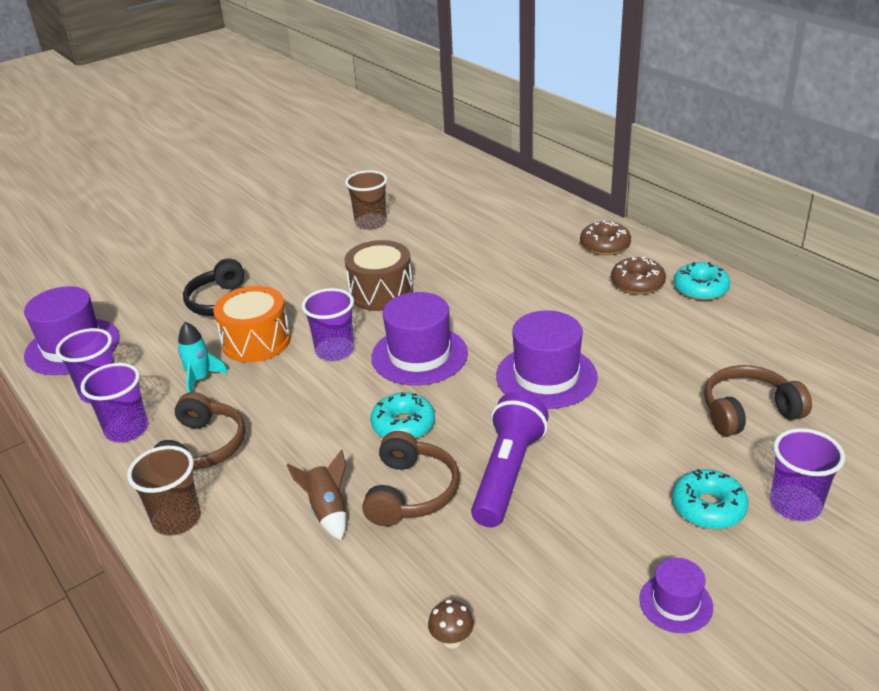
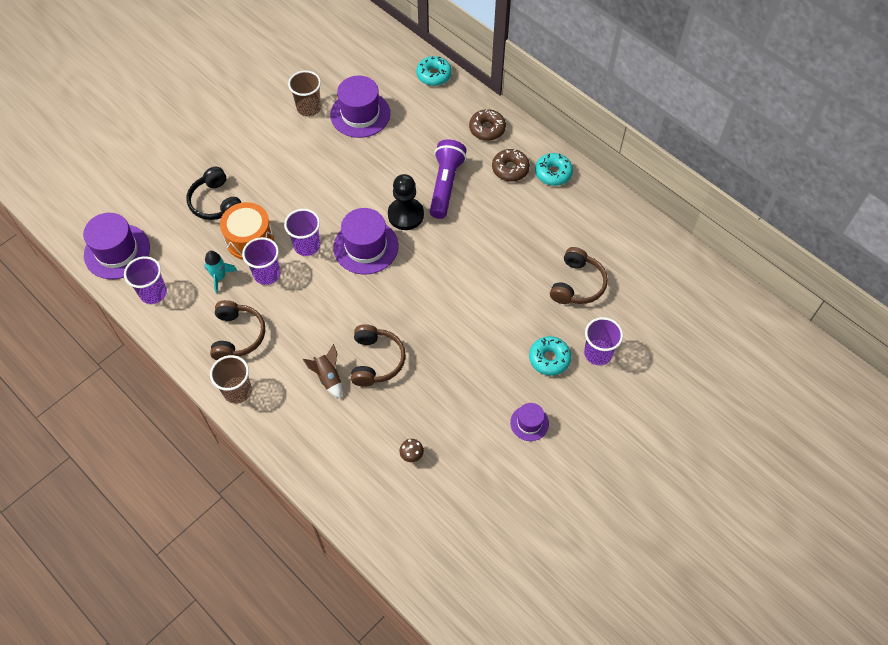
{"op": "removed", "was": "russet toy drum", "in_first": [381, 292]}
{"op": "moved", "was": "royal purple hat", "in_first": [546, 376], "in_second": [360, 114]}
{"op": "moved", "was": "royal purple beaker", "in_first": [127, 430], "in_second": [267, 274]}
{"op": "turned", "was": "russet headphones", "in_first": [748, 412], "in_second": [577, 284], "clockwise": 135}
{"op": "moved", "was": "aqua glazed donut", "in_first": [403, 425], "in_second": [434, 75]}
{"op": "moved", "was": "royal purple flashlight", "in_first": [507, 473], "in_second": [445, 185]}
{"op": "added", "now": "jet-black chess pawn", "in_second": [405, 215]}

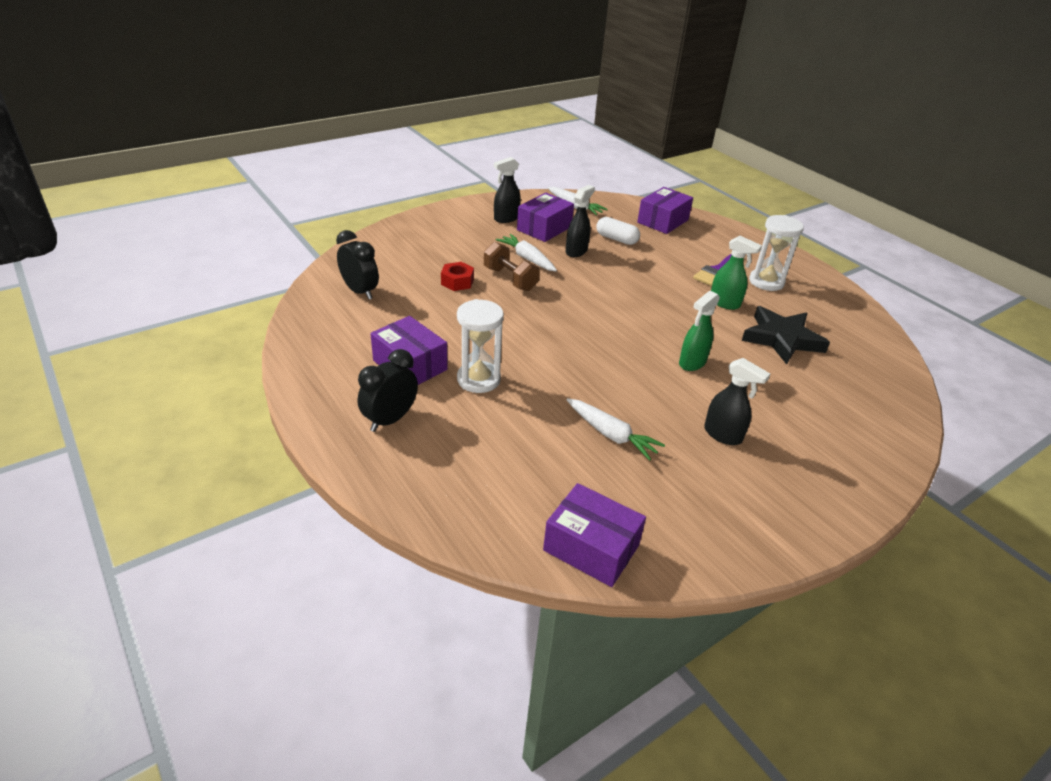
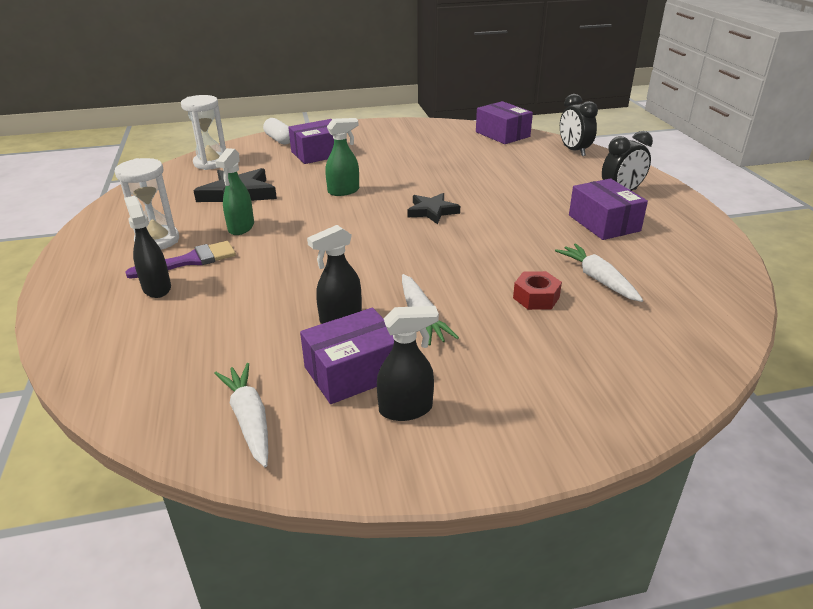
{"op": "moved", "was": "royal purple parcel", "in_first": [663, 221], "in_second": [319, 153]}
{"op": "moved", "was": "white pill shape", "in_first": [616, 239], "in_second": [279, 140]}
{"op": "moved", "was": "jet-black bedside clock", "in_first": [360, 291], "in_second": [574, 151]}
{"op": "turned", "was": "emerald sprayer", "in_first": [725, 303], "in_second": [241, 228], "clockwise": -135}
{"op": "removed", "was": "russet free weight", "in_first": [510, 279]}
{"op": "moved", "was": "white sandglass", "in_first": [478, 379], "in_second": [211, 163]}
{"op": "moved", "was": "jet-black sprayer", "in_first": [723, 435], "in_second": [156, 288]}
{"op": "moved", "was": "white carrot", "in_first": [611, 434], "in_second": [597, 279]}
{"op": "added", "now": "jet-black five-pointed star", "in_second": [432, 211]}

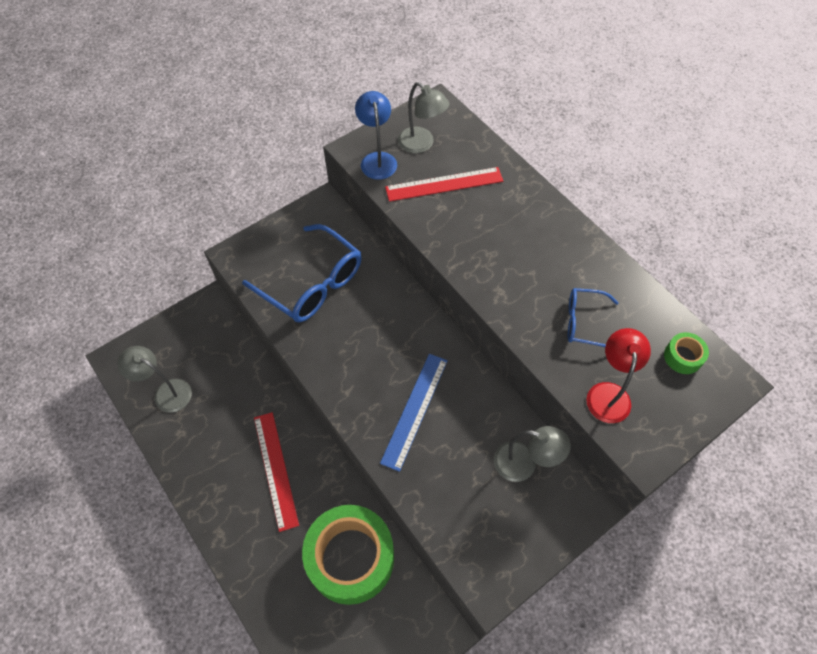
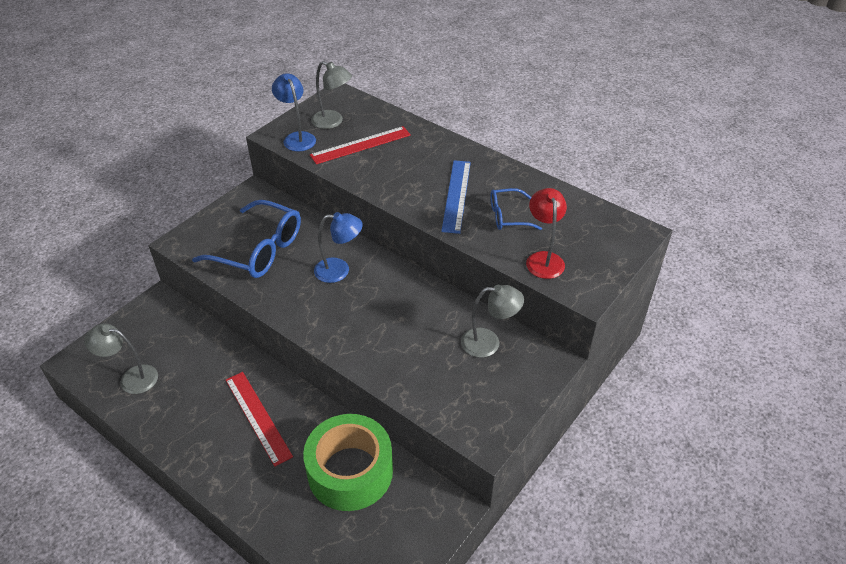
{"op": "removed", "was": "emerald roll of tape", "in_first": [683, 357]}
{"op": "moved", "was": "royal blue measuring stick", "in_first": [415, 410], "in_second": [456, 195]}
{"op": "added", "now": "royal blue reading lamp", "in_second": [339, 270]}

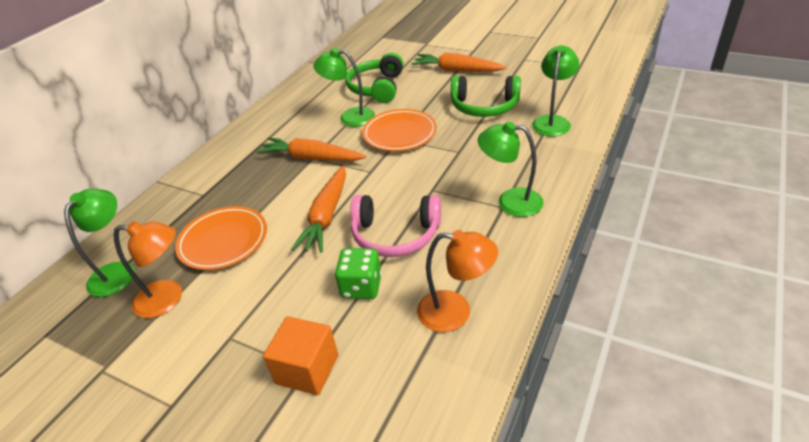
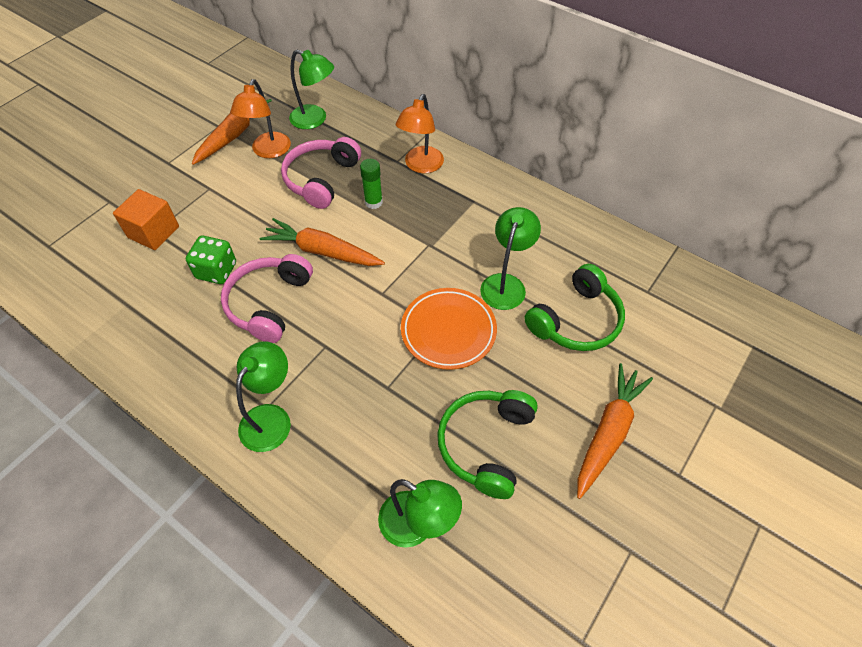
{"op": "turned", "was": "emerald headphones", "in_first": [377, 88], "in_second": [576, 320], "clockwise": 120}
{"op": "moved", "was": "orange-coloured carrot", "in_first": [311, 158], "in_second": [233, 134]}
{"op": "replaced", "was": "orange-coloured dinner plate", "now": "rosy headphones", "in_first": [223, 241], "in_second": [321, 179]}
{"op": "moved", "was": "orange-coloured reading lamp", "in_first": [455, 312], "in_second": [421, 166]}
{"op": "added", "now": "emerald glue stick", "in_second": [373, 202]}

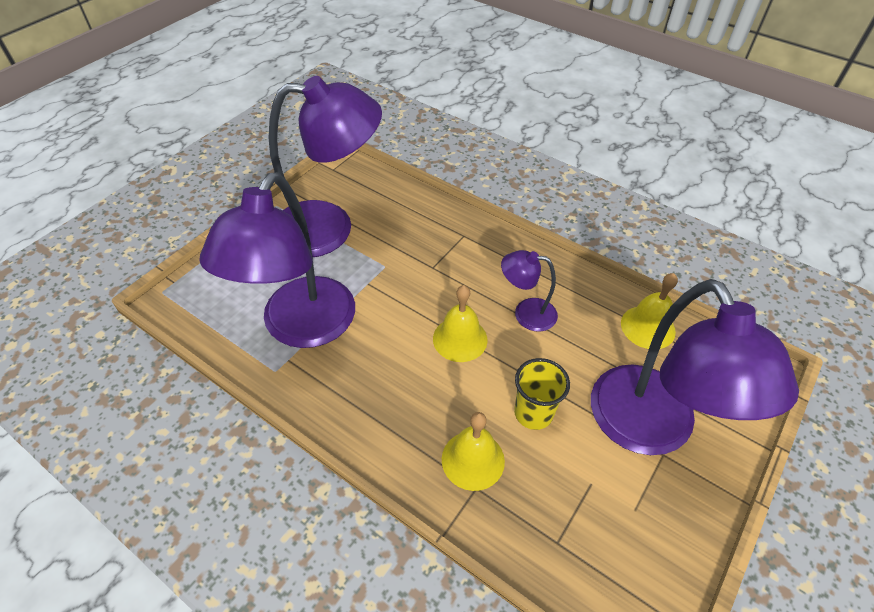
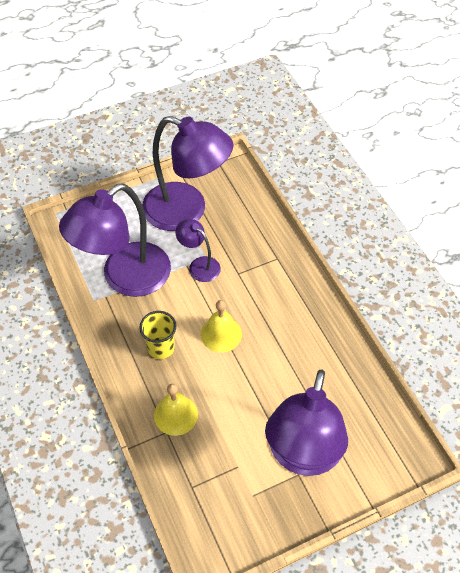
{"op": "moved", "was": "royal purple reading lamp", "in_first": [526, 313], "in_second": [199, 265]}
{"op": "removed", "was": "yellow bell", "in_first": [648, 327]}
{"op": "moved", "was": "yellow beaker", "in_first": [533, 413], "in_second": [161, 348]}

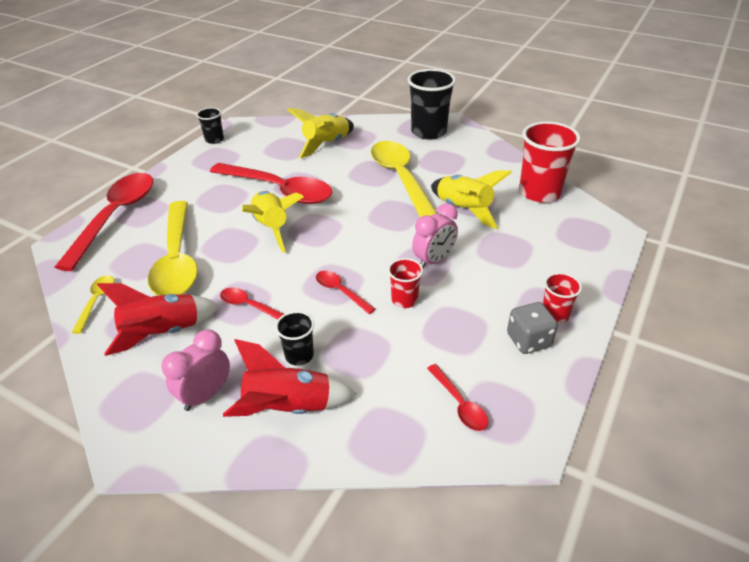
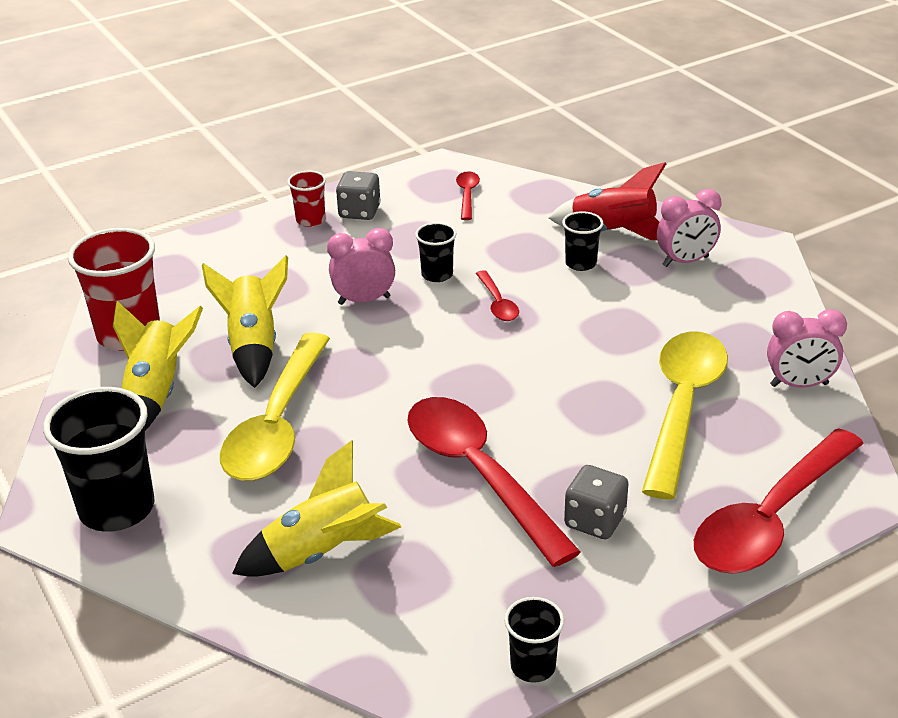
{"op": "moved", "was": "yellow spaceship", "in_first": [272, 228], "in_second": [156, 394]}
{"op": "recoloured", "was": "scarlet beaker", "now": "jet-black beaker", "in_first": [404, 300], "in_second": [437, 275]}
{"op": "replaced", "was": "yellow spoon", "now": "rosy bedside clock", "in_first": [96, 301], "in_second": [799, 385]}
{"op": "removed", "was": "scarlet spaceship", "in_first": [163, 333]}
{"op": "removed", "was": "scarlet spoon", "in_first": [249, 306]}
{"op": "added", "now": "grey dice", "in_second": [595, 521]}

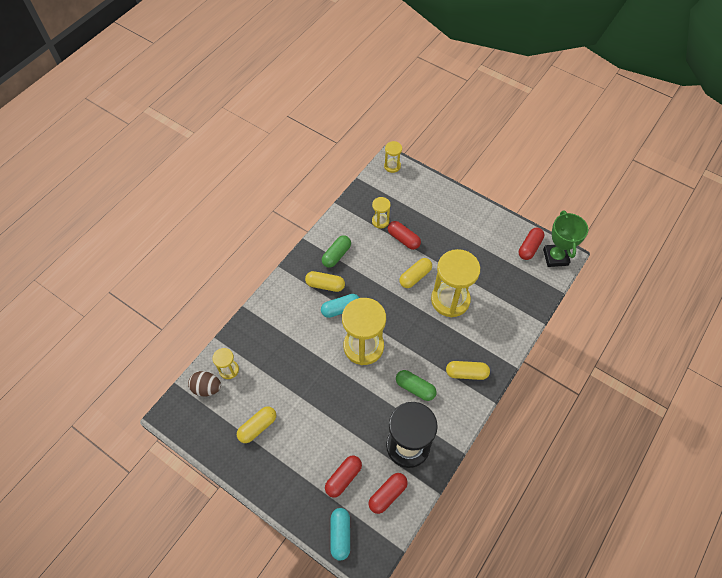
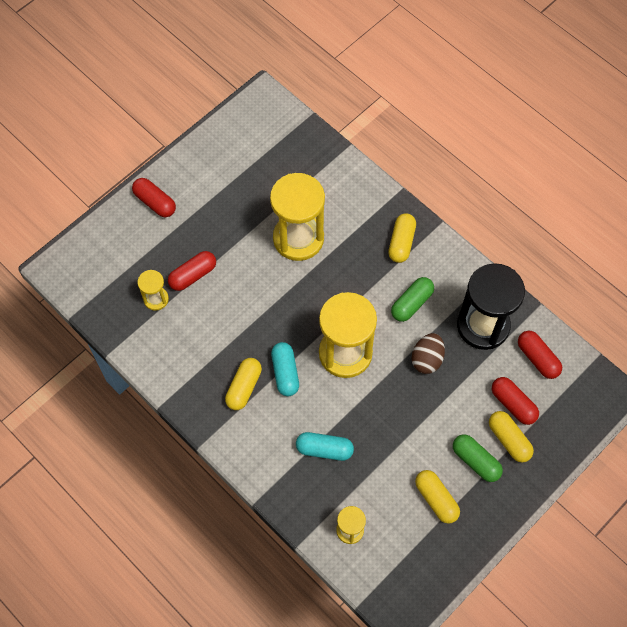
{"op": "removed", "was": "yellow sandglass", "in_first": [392, 166]}
{"op": "removed", "was": "emerald trophy", "in_first": [555, 257]}
{"op": "moved", "was": "scarlet pill shape", "in_first": [529, 247], "in_second": [155, 202]}
{"op": "moved", "was": "emerald pill shape", "in_first": [336, 255], "in_second": [475, 461]}
{"op": "moved", "was": "yellow pill shape", "in_first": [415, 276], "in_second": [509, 440]}
{"op": "moved", "was": "russet toy egg", "in_first": [207, 388], "in_second": [427, 359]}
{"op": "moved", "was": "aqua pill shape", "in_first": [340, 535], "in_second": [324, 449]}

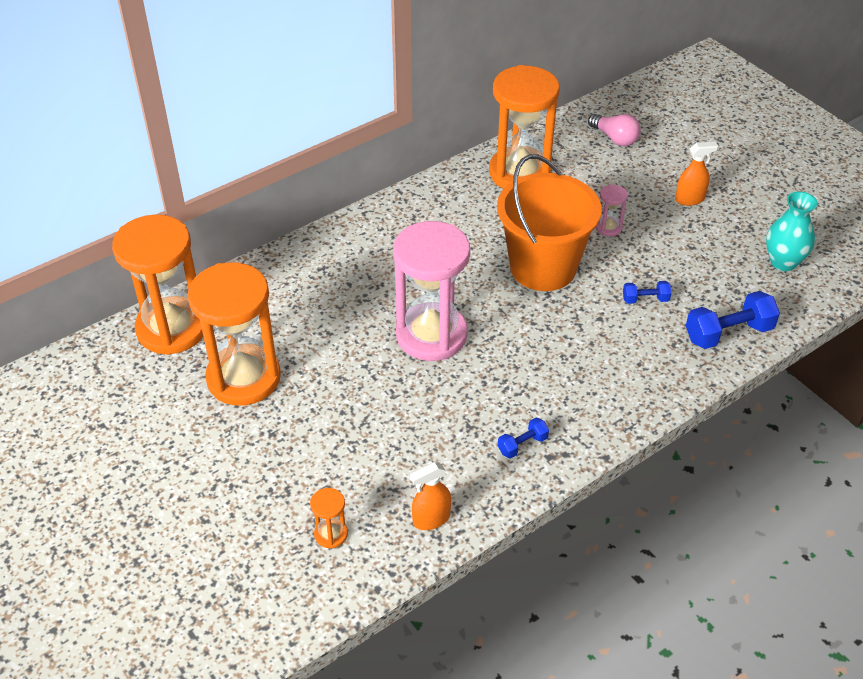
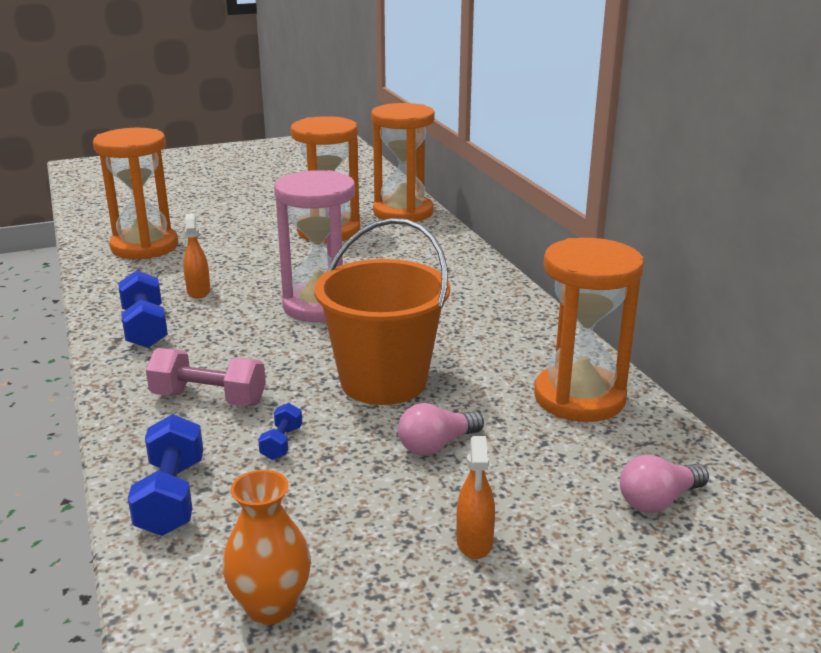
{"op": "replaced", "was": "rosy sandglass", "now": "rosy light bulb", "in_first": [608, 227], "in_second": [437, 445]}
{"op": "recoloured", "was": "aqua vase", "now": "orange-coloured vase", "in_first": [783, 262], "in_second": [271, 607]}
{"op": "resized", "was": "royal blue free weight", "in_first": [522, 445], "in_second": [145, 328], "ratio": 1.86}
{"op": "moved", "was": "orange-coloured sprayer", "in_first": [431, 519], "in_second": [198, 291]}
{"op": "resized", "was": "orange-coloured sandglass", "in_first": [331, 534], "in_second": [144, 247], "ratio": 2.46}
{"op": "added", "now": "rosy free weight", "in_second": [209, 399]}

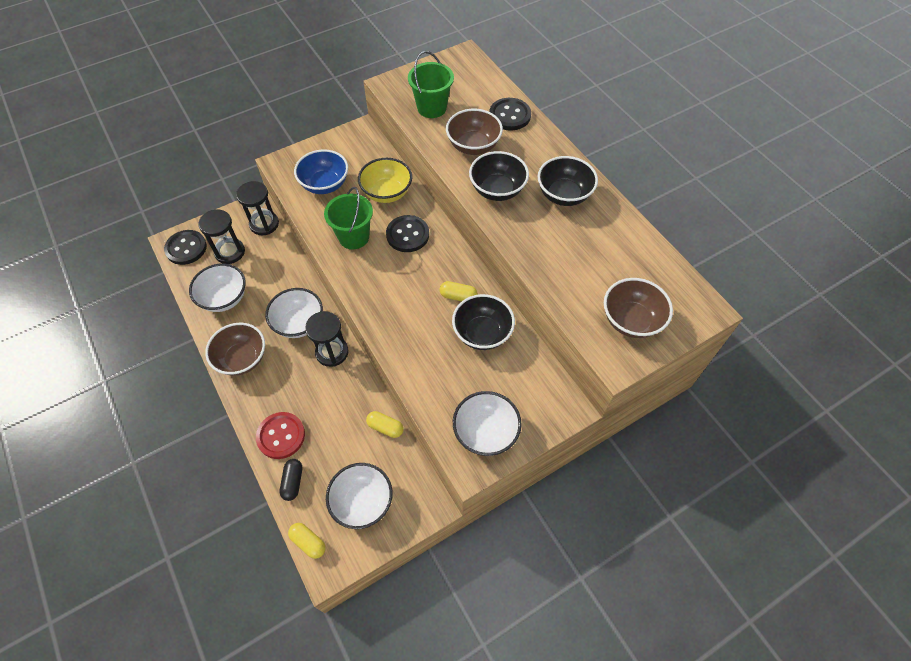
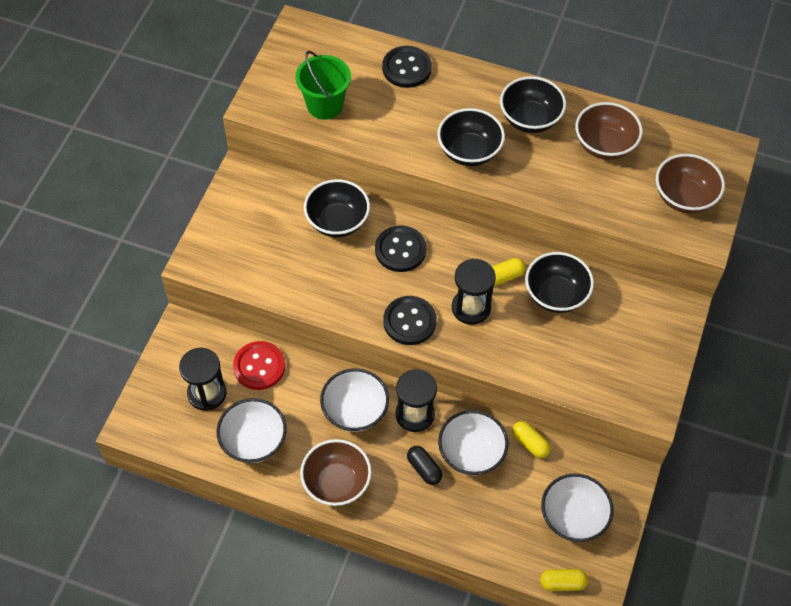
{"op": "moved", "was": "russet serving bowl", "in_first": [473, 146], "in_second": [604, 145]}
{"op": "removed", "was": "royal blue serving bowl", "in_first": [325, 184]}
{"op": "recoloured", "was": "yellow serving bowl", "now": "jet-black serving bowl", "in_first": [387, 193], "in_second": [337, 221]}
{"op": "moved", "was": "jet-black sandglass", "in_first": [264, 224], "in_second": [471, 308]}
{"op": "removed", "was": "emerald bucket", "in_first": [354, 237]}
{"op": "moved", "was": "jet-black button", "in_first": [186, 248], "in_second": [409, 321]}
{"op": "moved", "was": "white serving bowl", "in_first": [485, 432], "in_second": [471, 453]}
{"op": "turned", "was": "yellow pill shape", "in_first": [385, 427], "in_second": [530, 443], "clockwise": 60}
{"op": "moved", "was": "scarlet button", "in_first": [281, 436], "in_second": [259, 366]}
{"op": "moved", "was": "jet-black pill shape", "in_first": [293, 482], "in_second": [424, 469]}

